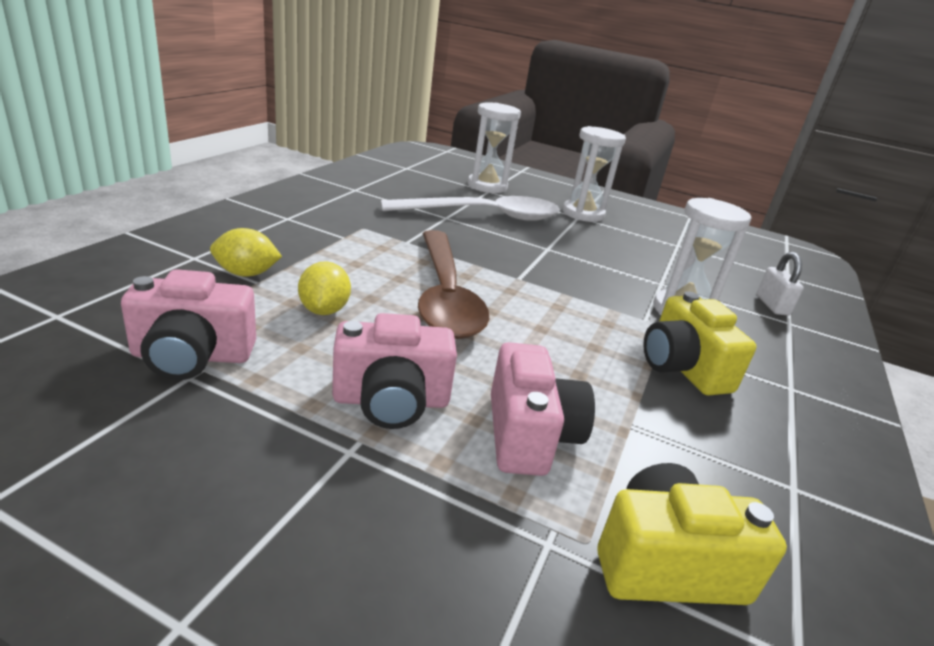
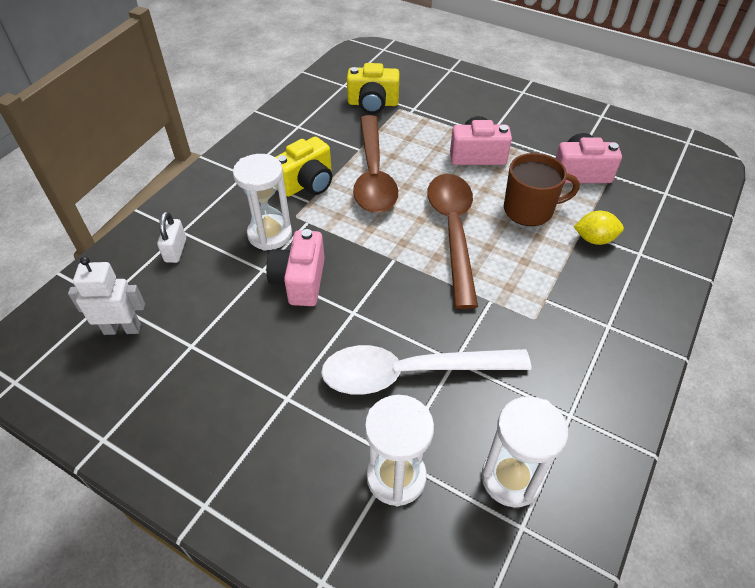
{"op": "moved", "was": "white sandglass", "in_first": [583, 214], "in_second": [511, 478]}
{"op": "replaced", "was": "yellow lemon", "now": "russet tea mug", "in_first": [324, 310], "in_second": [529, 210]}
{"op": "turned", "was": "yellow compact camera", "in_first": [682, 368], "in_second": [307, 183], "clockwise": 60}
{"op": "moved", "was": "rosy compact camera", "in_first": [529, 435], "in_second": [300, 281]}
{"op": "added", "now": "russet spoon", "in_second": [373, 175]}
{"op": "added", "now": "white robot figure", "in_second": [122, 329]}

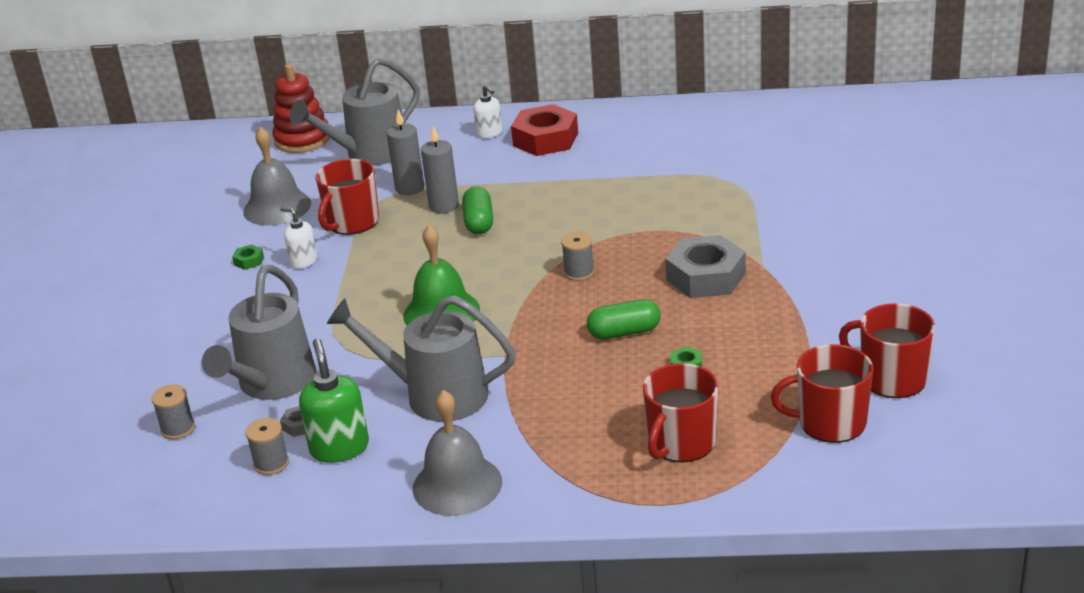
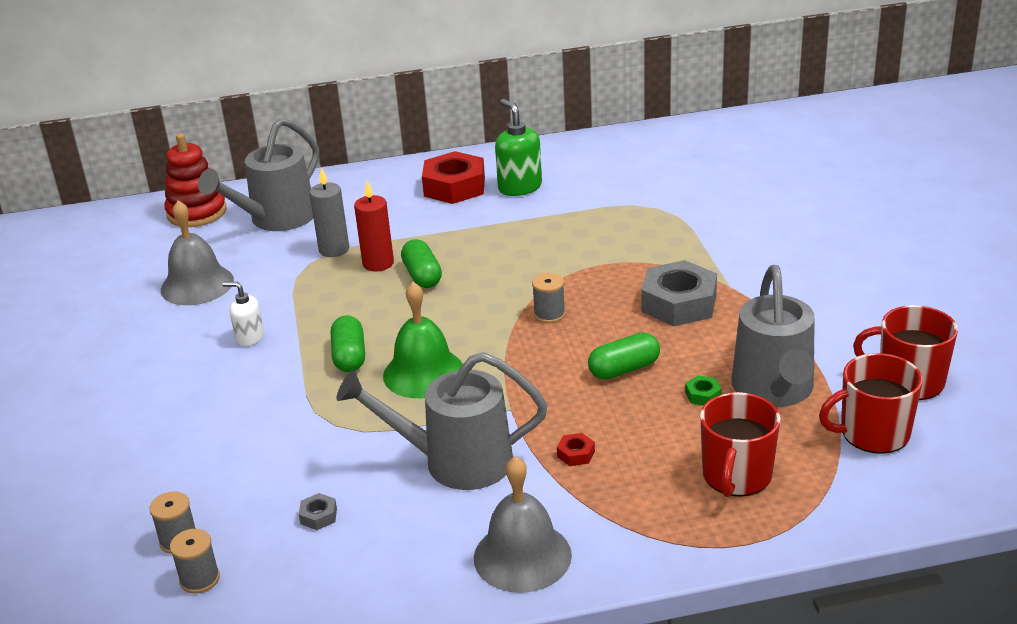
{"op": "removed", "was": "white soap dispenser", "in_first": [489, 133]}
{"op": "recoloured", "was": "grey candle", "now": "scarlet candle", "in_first": [444, 206], "in_second": [378, 263]}
{"op": "removed", "was": "scarlet tea mug", "in_first": [352, 222]}
{"op": "removed", "was": "emerald nut", "in_first": [249, 261]}
{"op": "moved", "was": "grey watering can", "in_first": [272, 384], "in_second": [774, 390]}
{"op": "moved", "was": "emerald soap dispenser", "in_first": [339, 448], "in_second": [519, 187]}
{"op": "moved", "was": "grey bobbin", "in_first": [271, 463], "in_second": [200, 579]}
{"op": "added", "now": "emerald pill shape", "in_second": [349, 356]}
{"op": "added", "now": "scarlet nut", "in_second": [576, 454]}

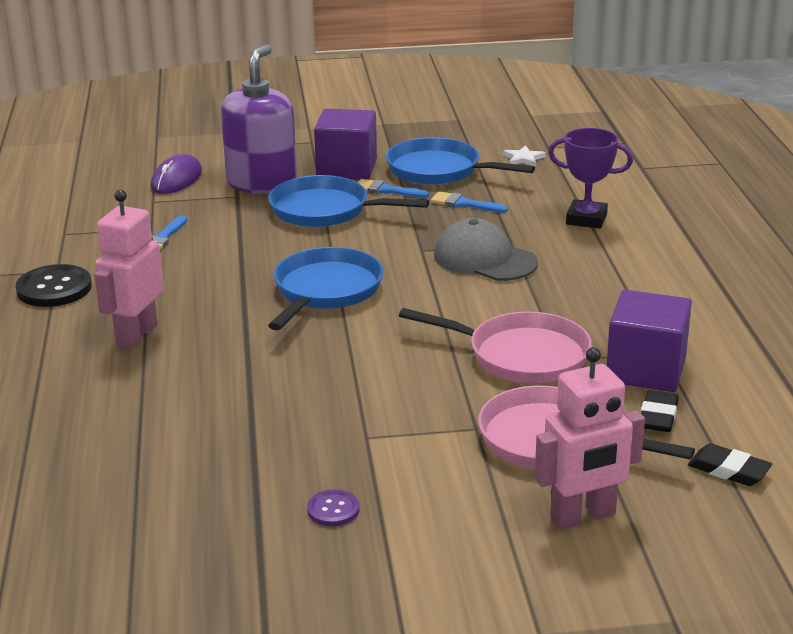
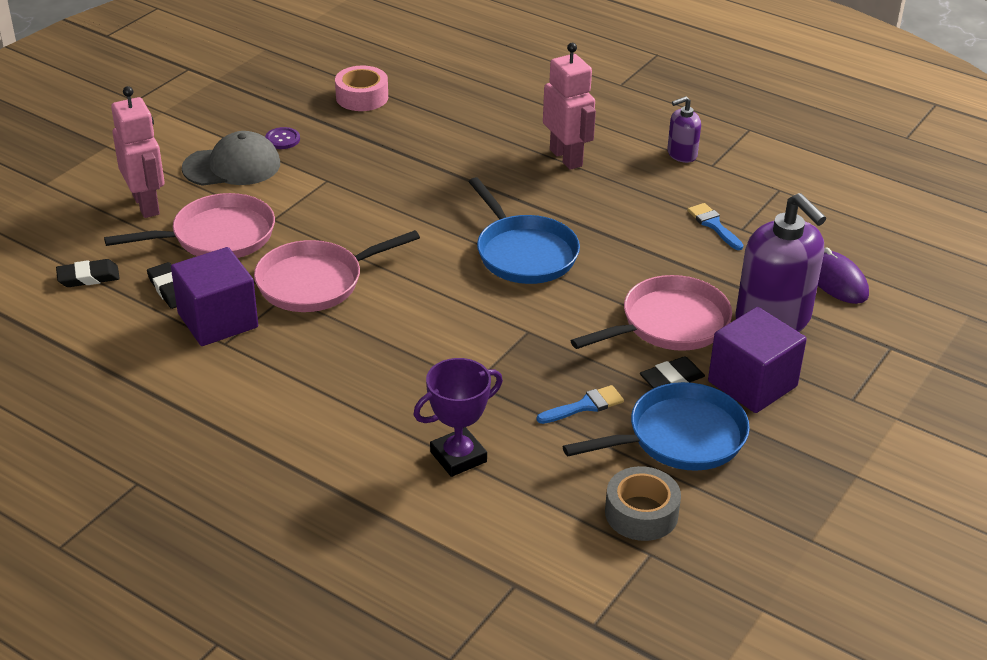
{"op": "replaced", "was": "white five-pointed star", "now": "grey roll of tape", "in_first": [523, 158], "in_second": [641, 513]}
{"op": "recoloured", "was": "royal blue frying pan", "now": "rosy frying pan", "in_first": [325, 210], "in_second": [669, 324]}
{"op": "replaced", "was": "royal blue paintbrush", "now": "jet-black gum eraser", "in_first": [386, 190], "in_second": [672, 379]}
{"op": "moved", "was": "grey cap", "in_first": [484, 259], "in_second": [232, 166]}
{"op": "replaced", "was": "jet-black button", "now": "royal purple soap dispenser", "in_first": [54, 288], "in_second": [681, 154]}
{"op": "turned", "was": "rosy robot figure", "in_first": [583, 516], "in_second": [146, 205], "clockwise": 135}
{"op": "added", "now": "rosy roll of tape", "in_second": [362, 97]}

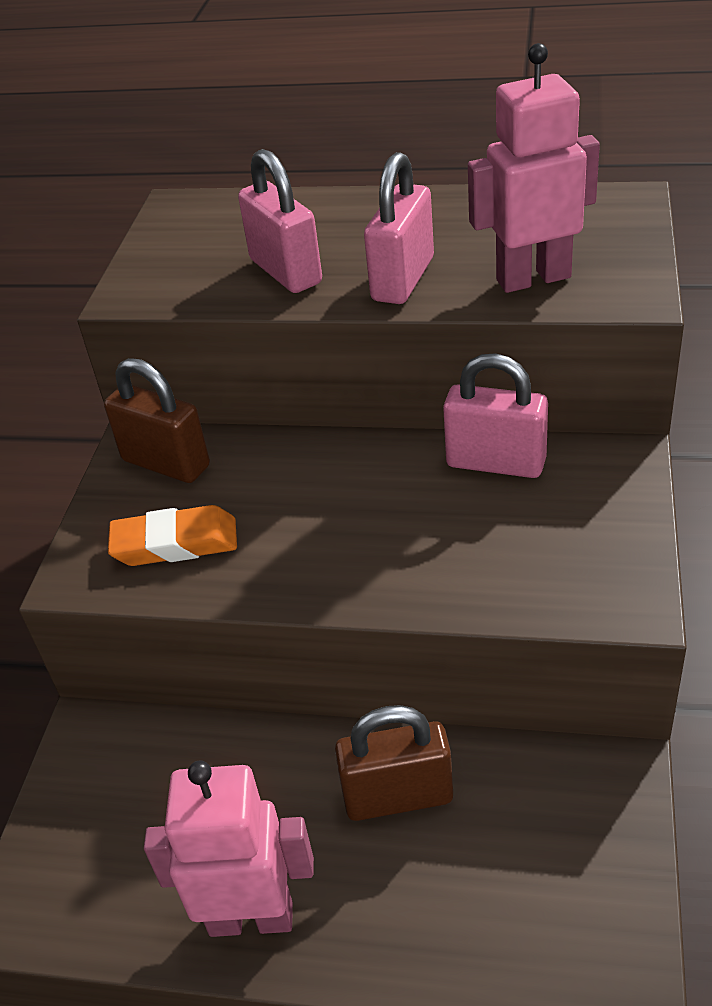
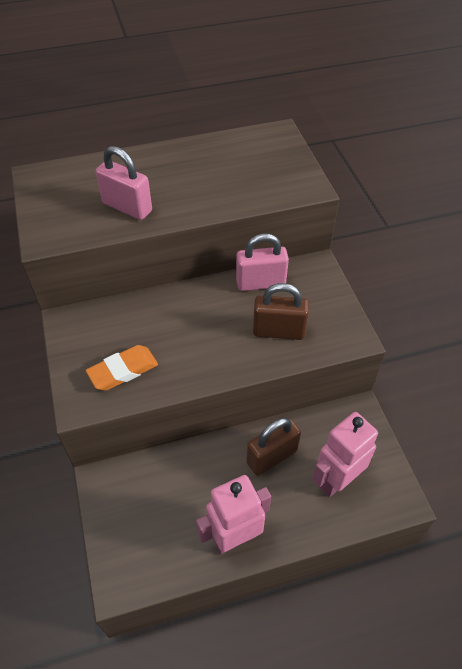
{"op": "moved", "was": "rosy robot figure", "in_first": [533, 278], "in_second": [336, 480]}
{"op": "removed", "was": "rosy small lock", "in_first": [403, 279]}
{"op": "moved", "was": "russet small lock", "in_first": [166, 463], "in_second": [278, 331]}

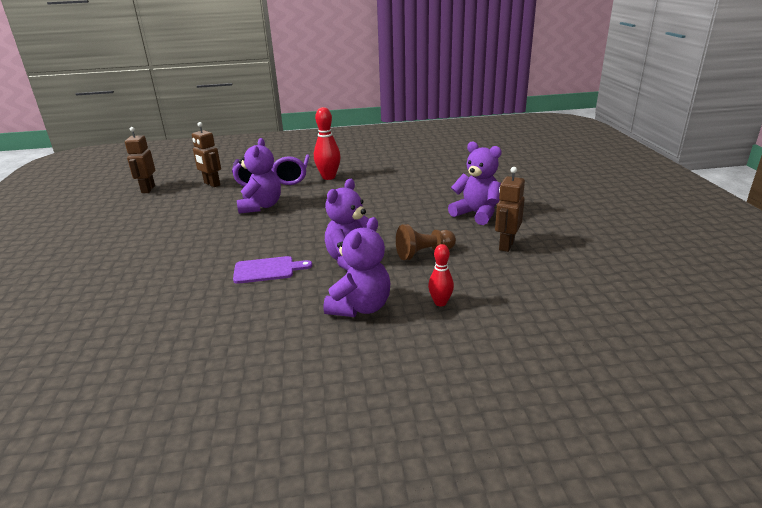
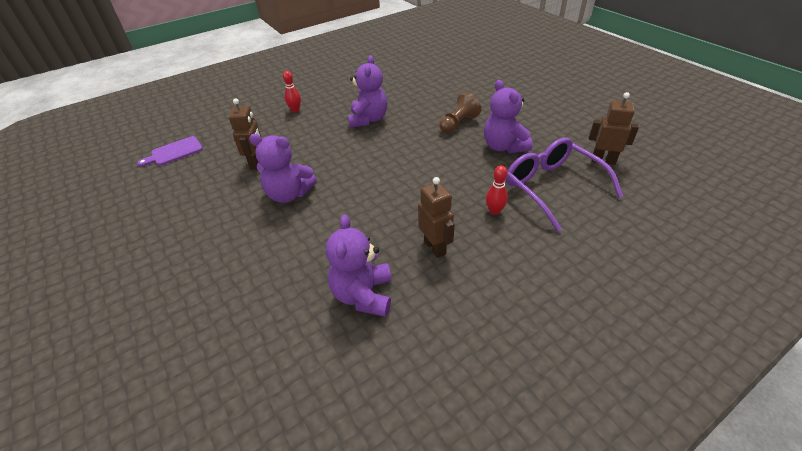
{"op": "resized", "was": "scarlet skittle", "in_first": [328, 177], "in_second": [494, 211], "ratio": 0.6}
{"op": "moved", "was": "russet robot figure", "in_first": [148, 189], "in_second": [435, 247]}
{"op": "moved", "was": "royal purple stuffed bear", "in_first": [360, 307], "in_second": [363, 295]}
{"op": "moved", "was": "russet chess pawn", "in_first": [424, 253], "in_second": [458, 124]}
{"op": "moved", "was": "royal purple bread board", "in_first": [267, 270], "in_second": [174, 152]}

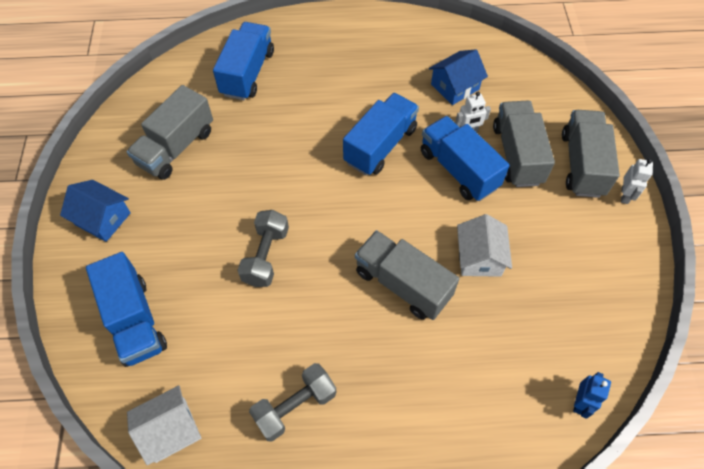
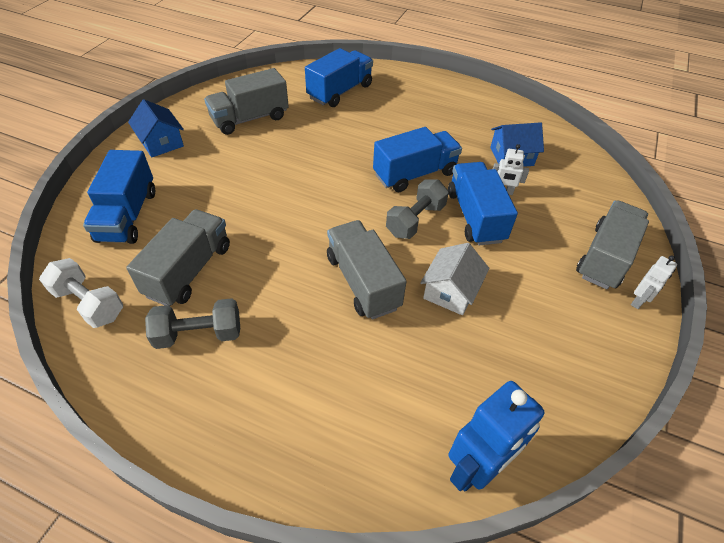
{"op": "moved", "was": "grey toy truck", "in_first": [517, 155], "in_second": [189, 270]}
{"op": "moved", "was": "grey free weight", "in_first": [266, 256], "in_second": [415, 220]}
{"op": "resized", "was": "royal blue robot figure", "in_first": [580, 402], "in_second": [477, 467], "ratio": 1.92}
{"op": "replaced", "was": "white cottage", "now": "white free weight", "in_first": [170, 430], "in_second": [89, 303]}

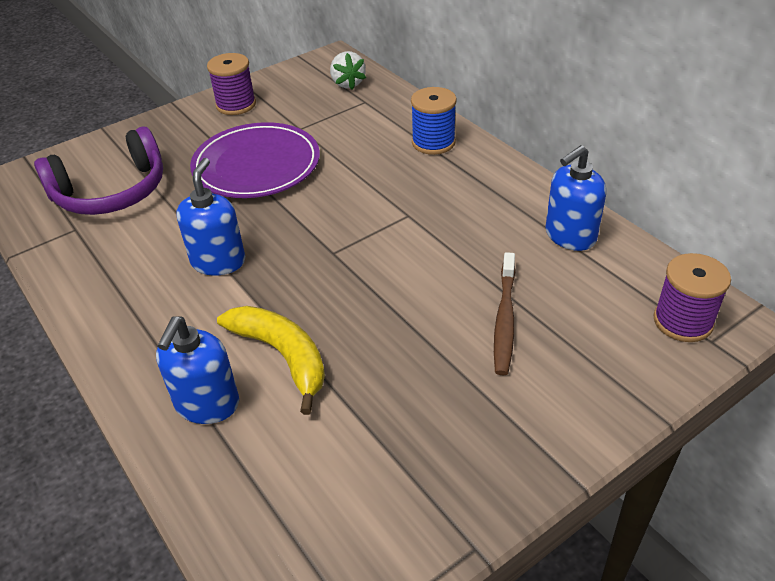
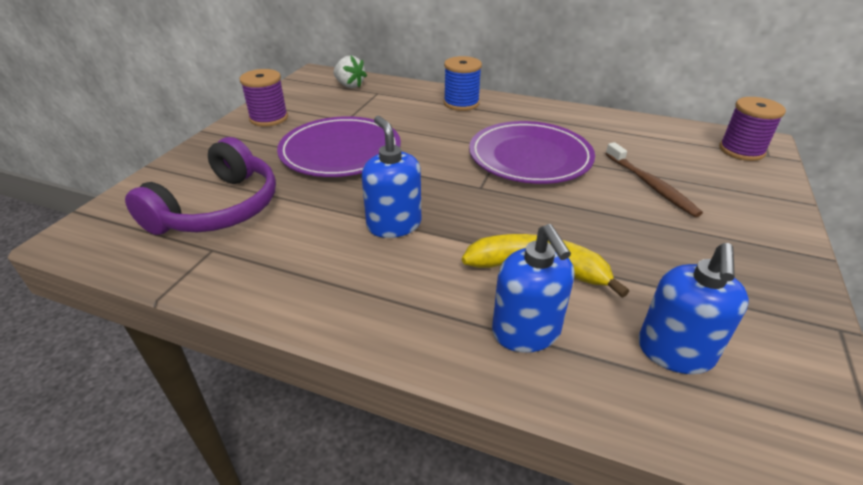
{"op": "moved", "was": "royal blue soap dispenser", "in_first": [570, 236], "in_second": [675, 352]}
{"op": "added", "now": "royal purple dinner plate", "in_second": [530, 157]}

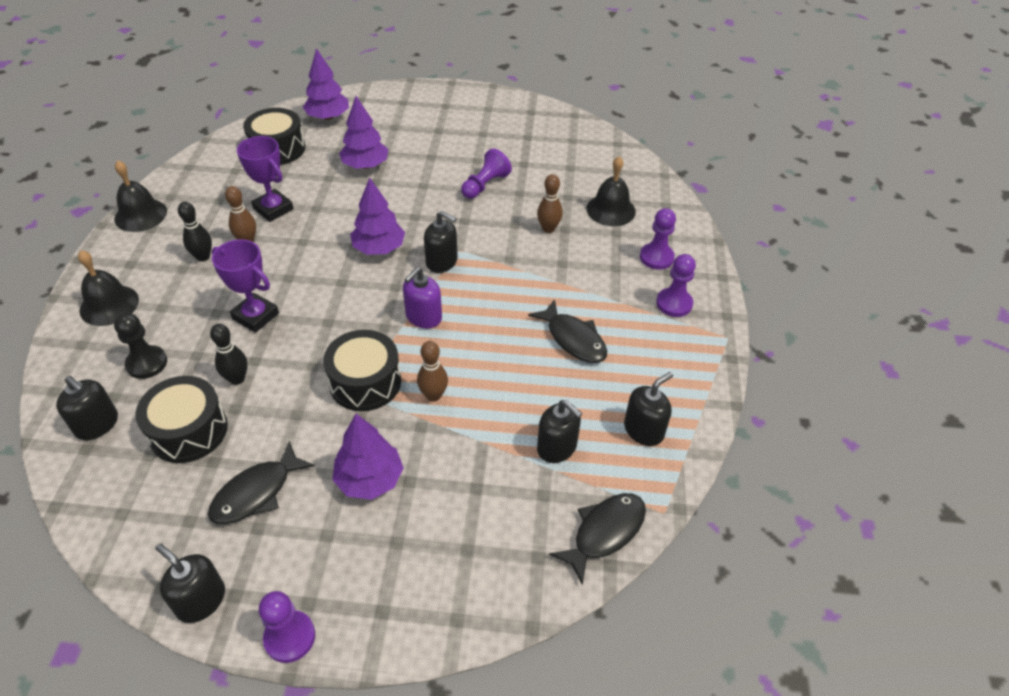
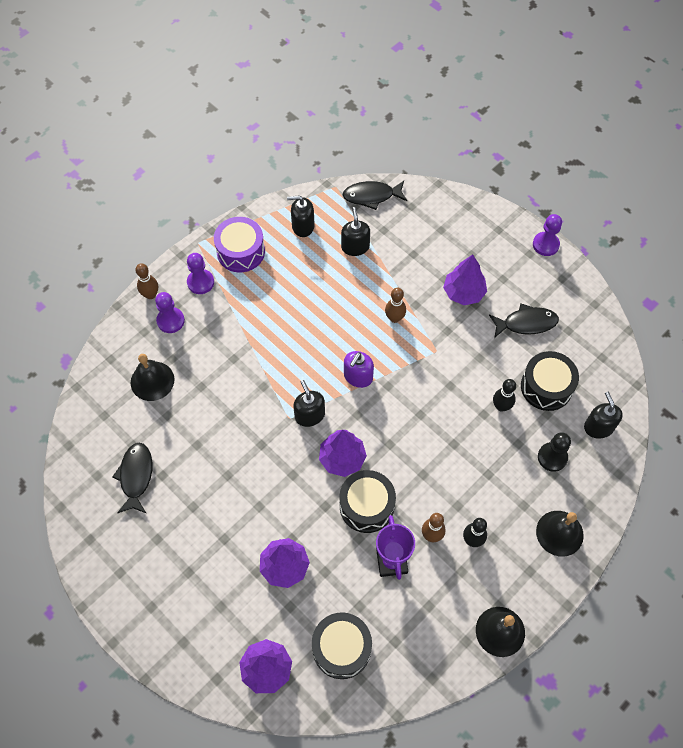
{"op": "removed", "was": "royal purple chess pawn", "in_first": [485, 185]}
{"op": "moved", "was": "russet skittle", "in_first": [548, 229], "in_second": [150, 295]}
{"op": "removed", "was": "royal purple trophy", "in_first": [255, 316]}
{"op": "turned", "was": "royal purple soap dispenser", "in_first": [423, 317], "in_second": [358, 376], "clockwise": 135}
{"op": "moved", "was": "jet-black fish", "in_first": [573, 339], "in_second": [136, 476]}
{"op": "moved", "was": "jet-black toy drum", "in_first": [365, 382], "in_second": [366, 506]}
{"op": "removed", "was": "jet-black soap dispenser", "in_first": [201, 600]}
{"op": "added", "now": "royal purple toy drum", "in_second": [240, 252]}

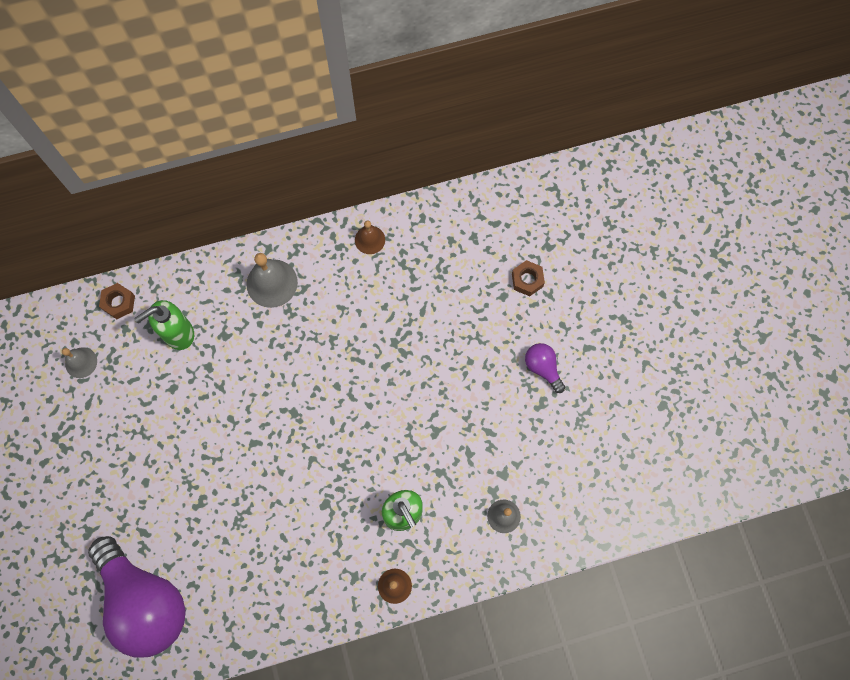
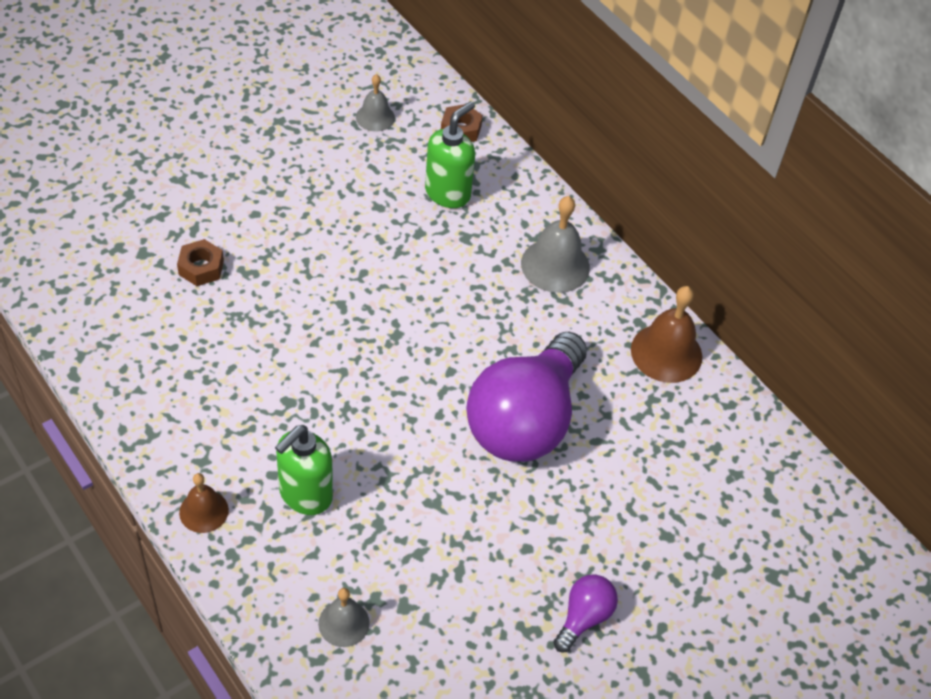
{"op": "resized", "was": "russet bell", "in_first": [370, 240], "in_second": [666, 353], "ratio": 1.65}
{"op": "moved", "was": "russet nut", "in_first": [527, 280], "in_second": [201, 268]}
{"op": "turned", "was": "emerald soap dispenser", "in_first": [178, 334], "in_second": [448, 193], "clockwise": 90}
{"op": "moved", "was": "royal purple light bulb", "in_first": [145, 601], "in_second": [525, 421]}

